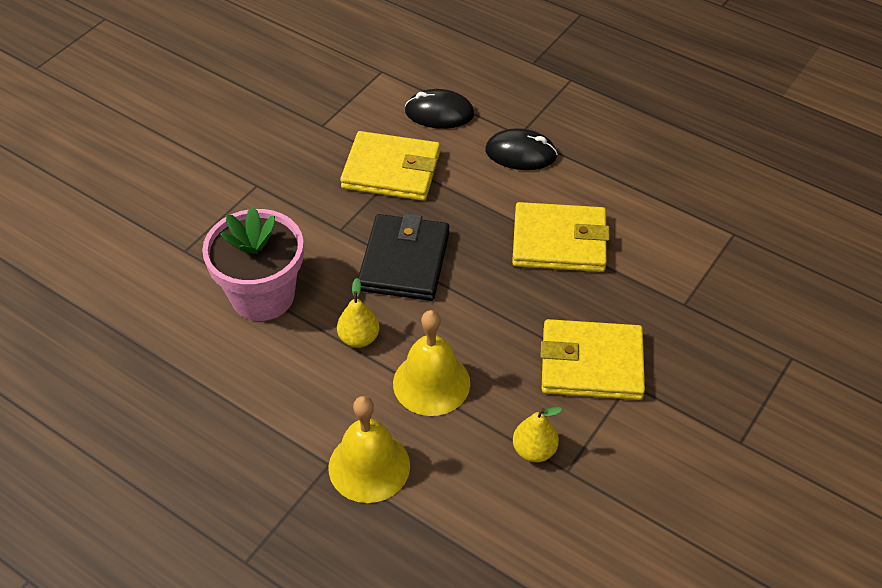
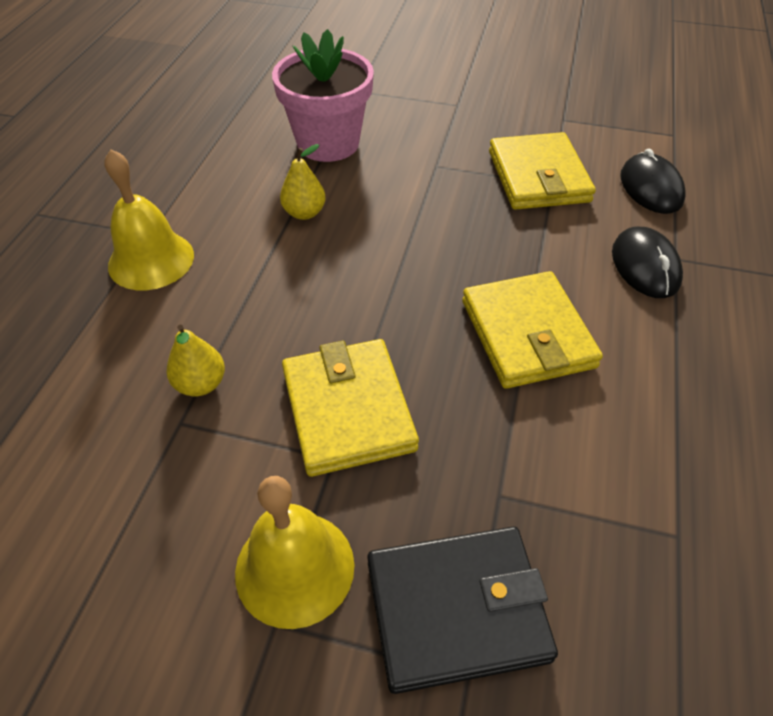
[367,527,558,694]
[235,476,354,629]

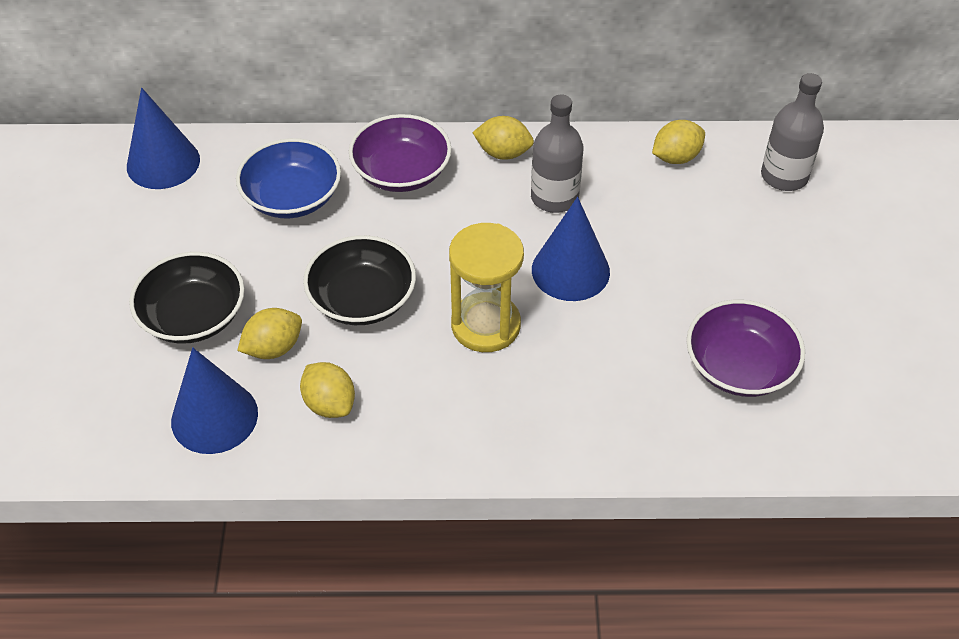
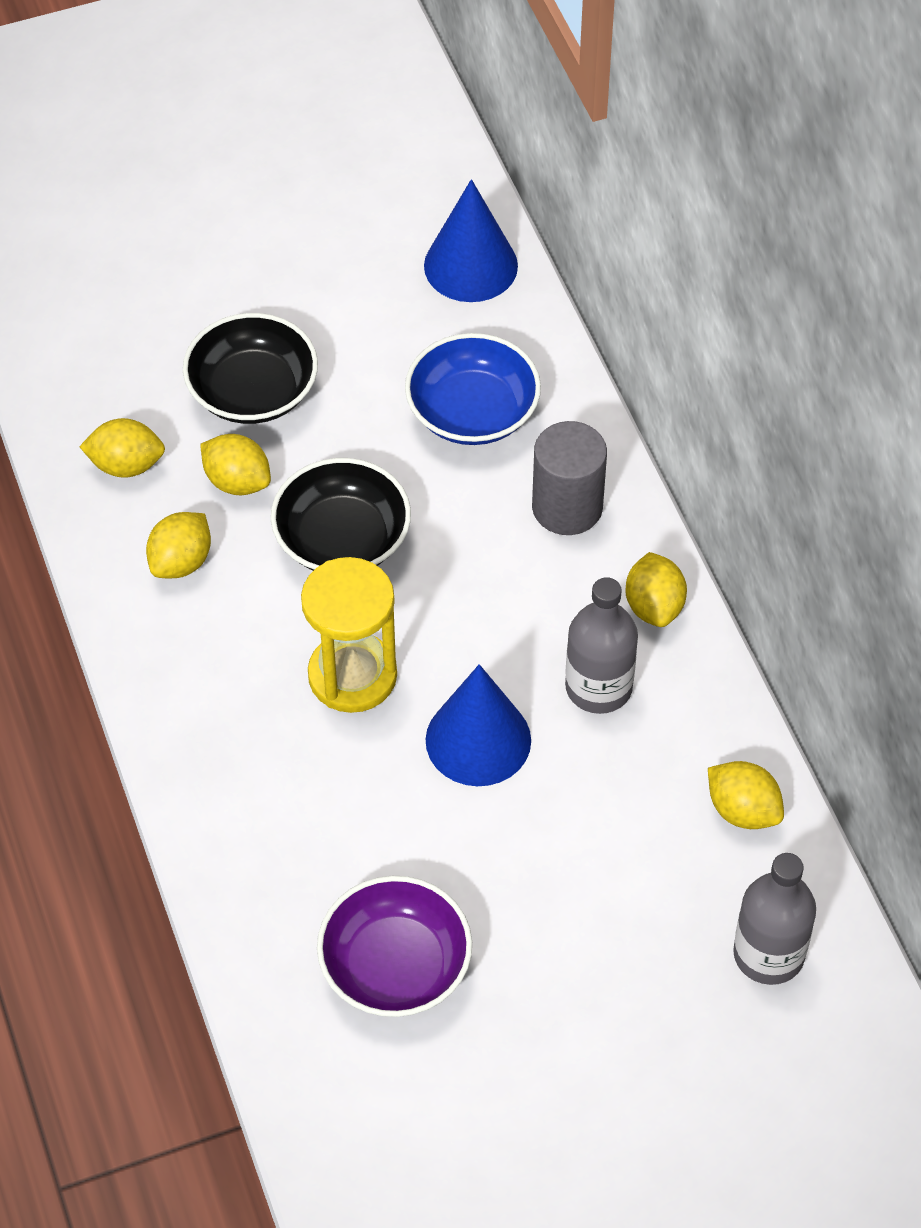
[532,421,607,535]
[79,418,165,478]

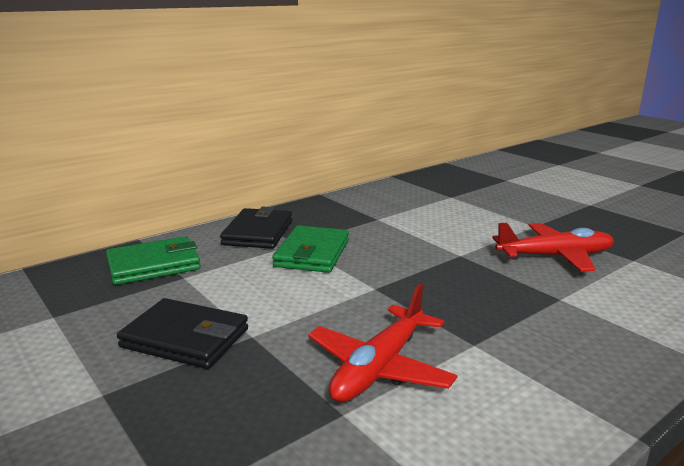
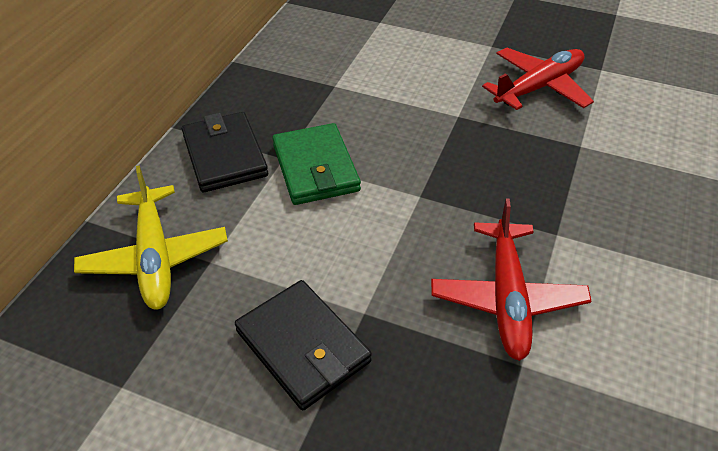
[74,165,228,310]
[235,280,372,410]

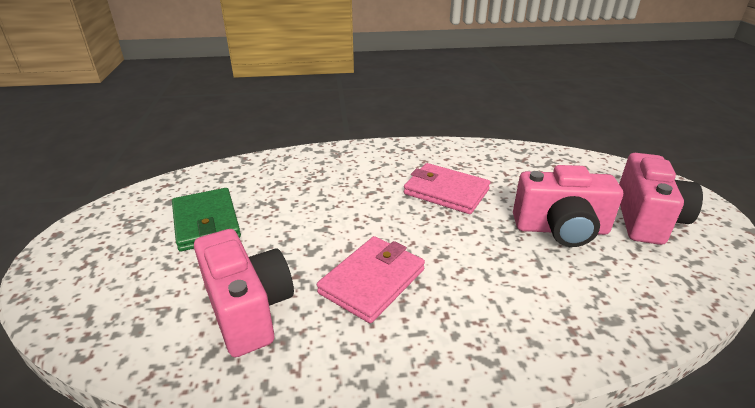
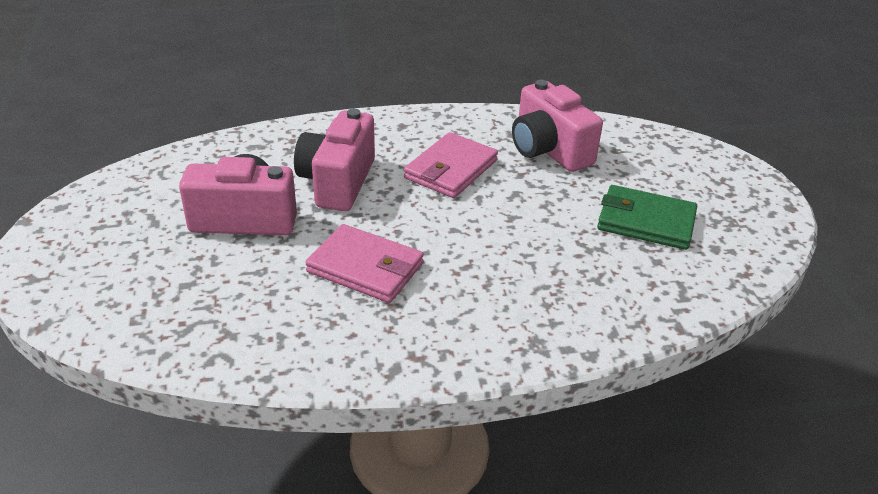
[294,109,375,211]
[597,185,697,250]

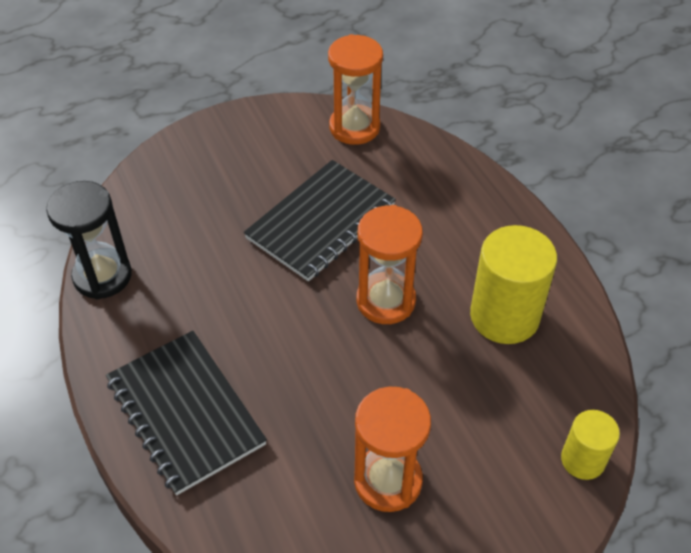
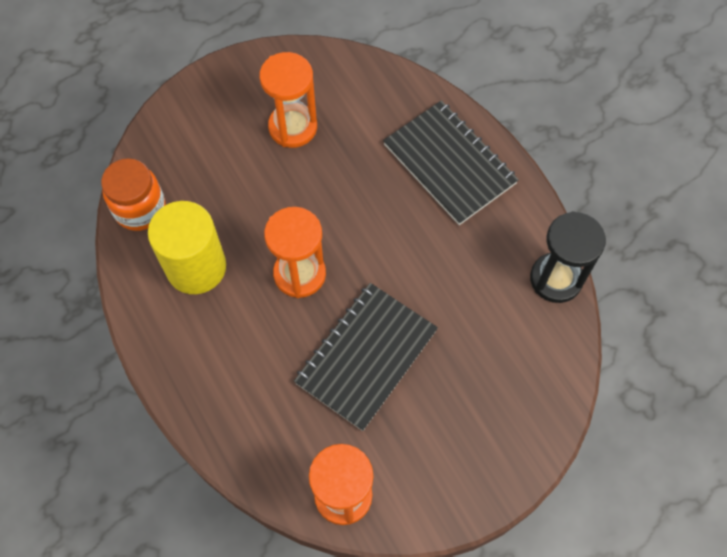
[561,410,620,480] (first image)
[101,158,166,231]

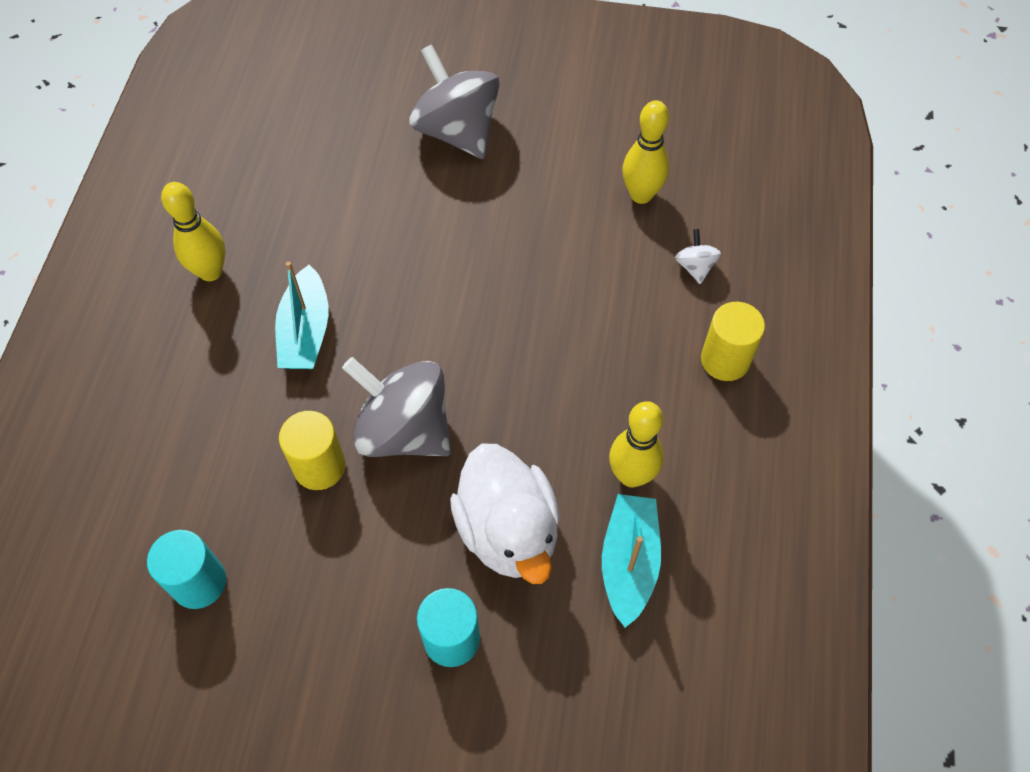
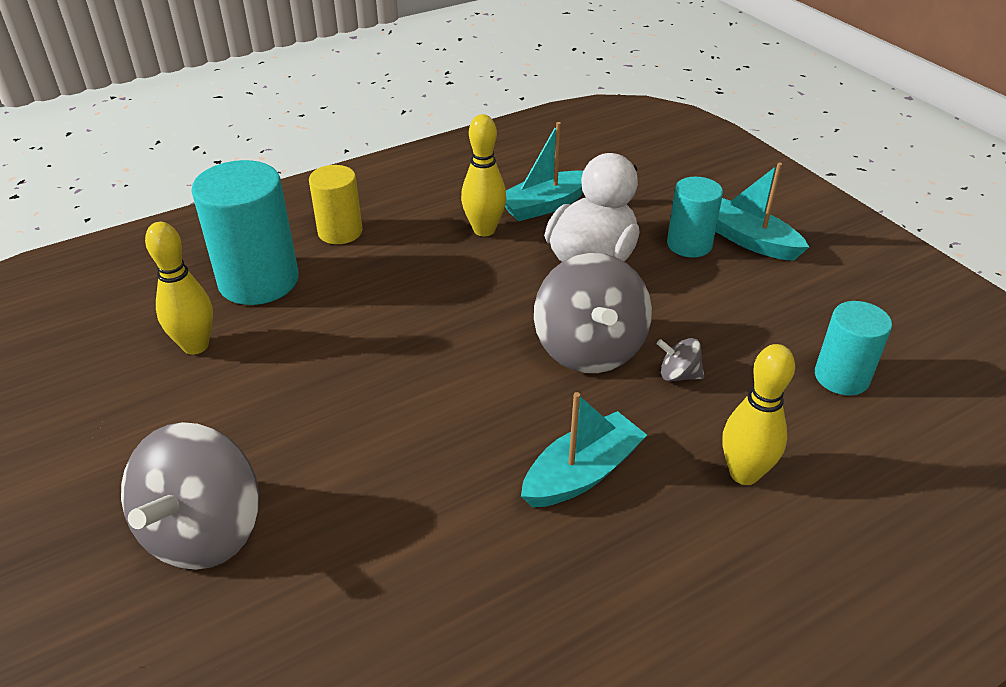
[723,344,795,485]
[191,160,299,305]
[657,338,704,382]
[716,163,809,261]

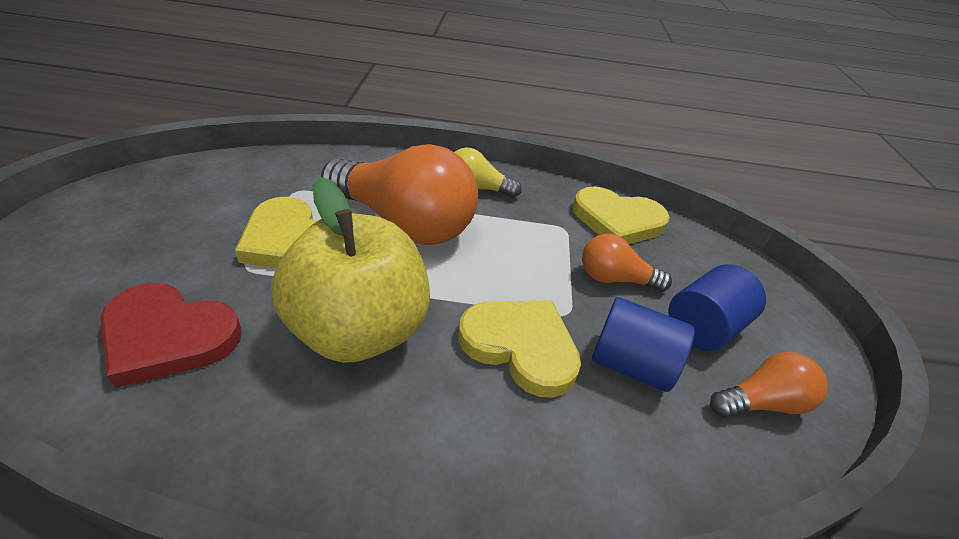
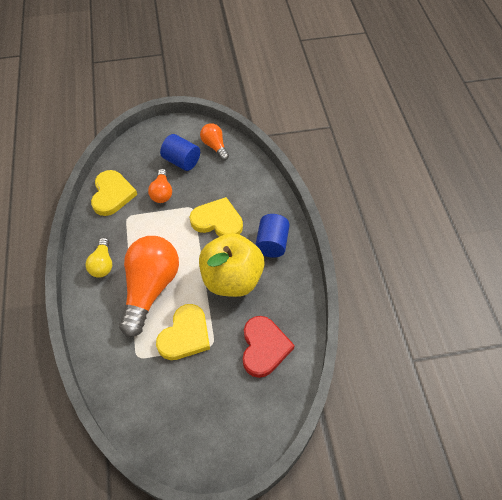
[255,214,290,258]
[190,197,243,237]

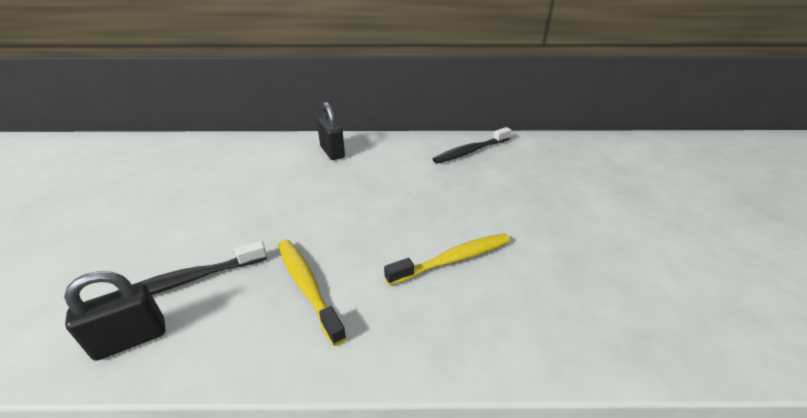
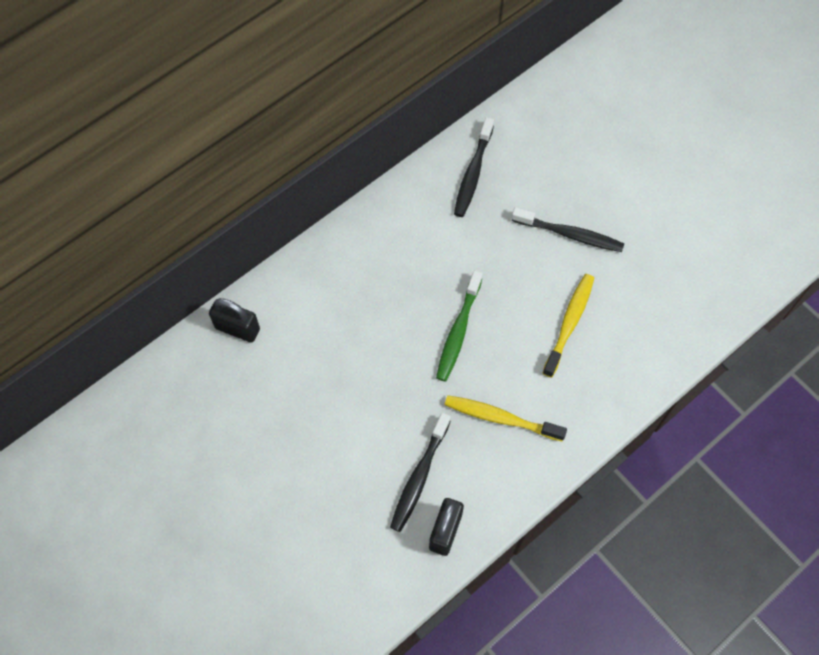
[209,298,260,343]
[512,207,624,252]
[436,271,483,382]

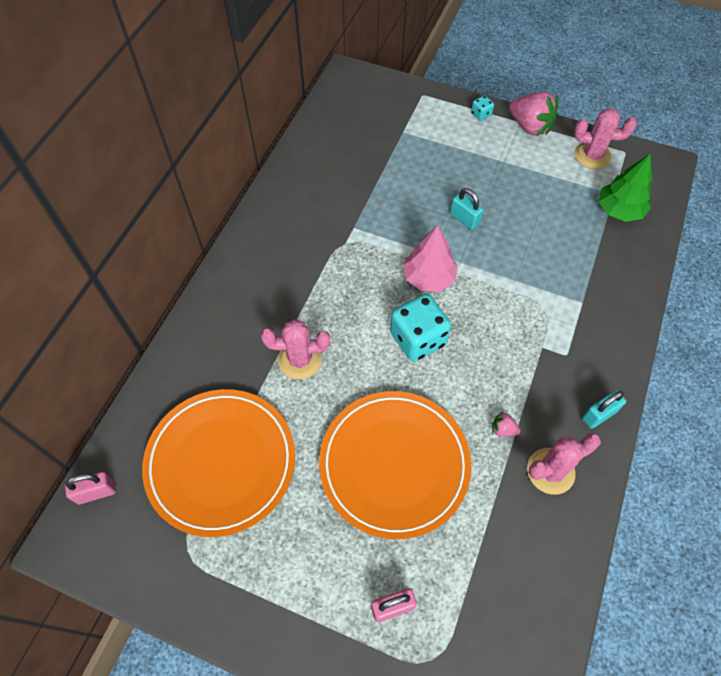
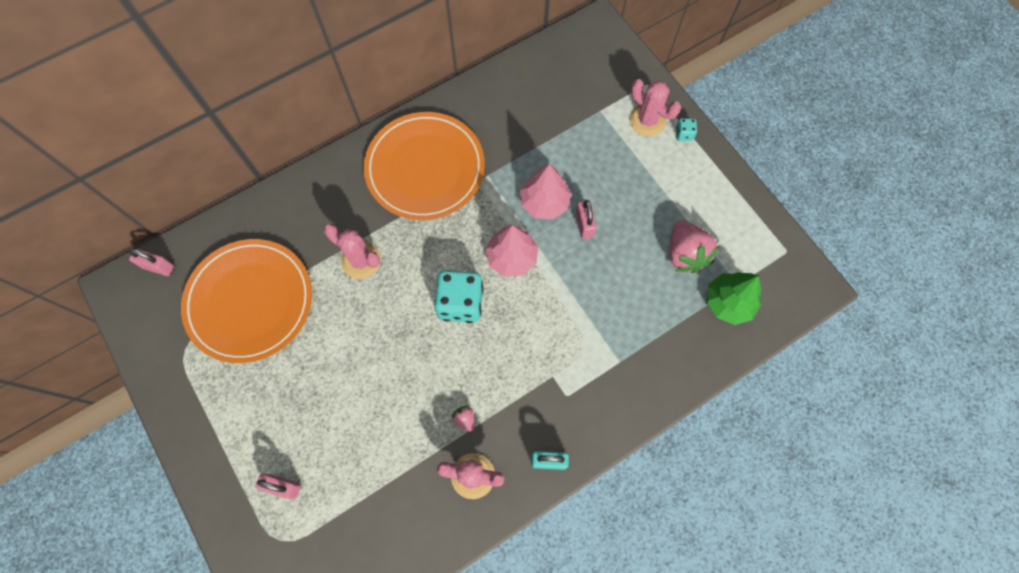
[669,221,720,273]
[629,79,681,136]
[576,200,597,239]
[364,112,485,220]
[520,164,571,219]

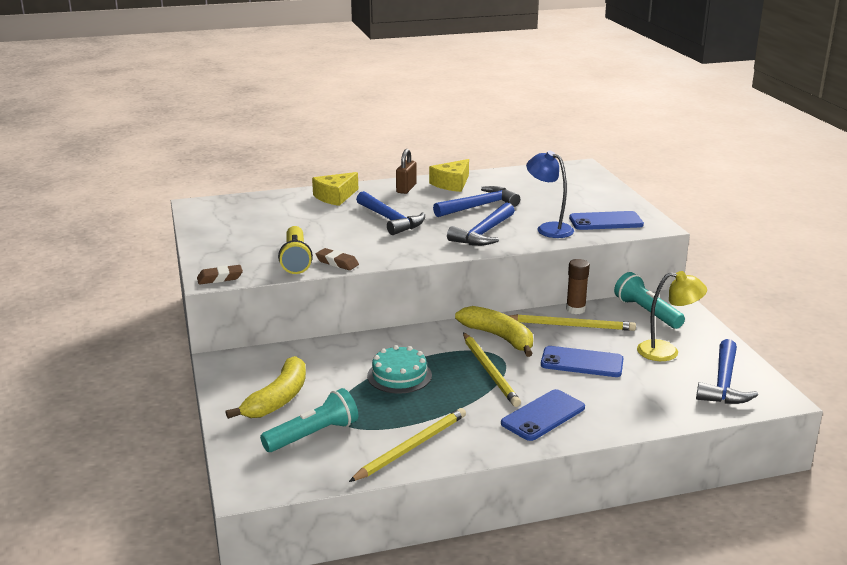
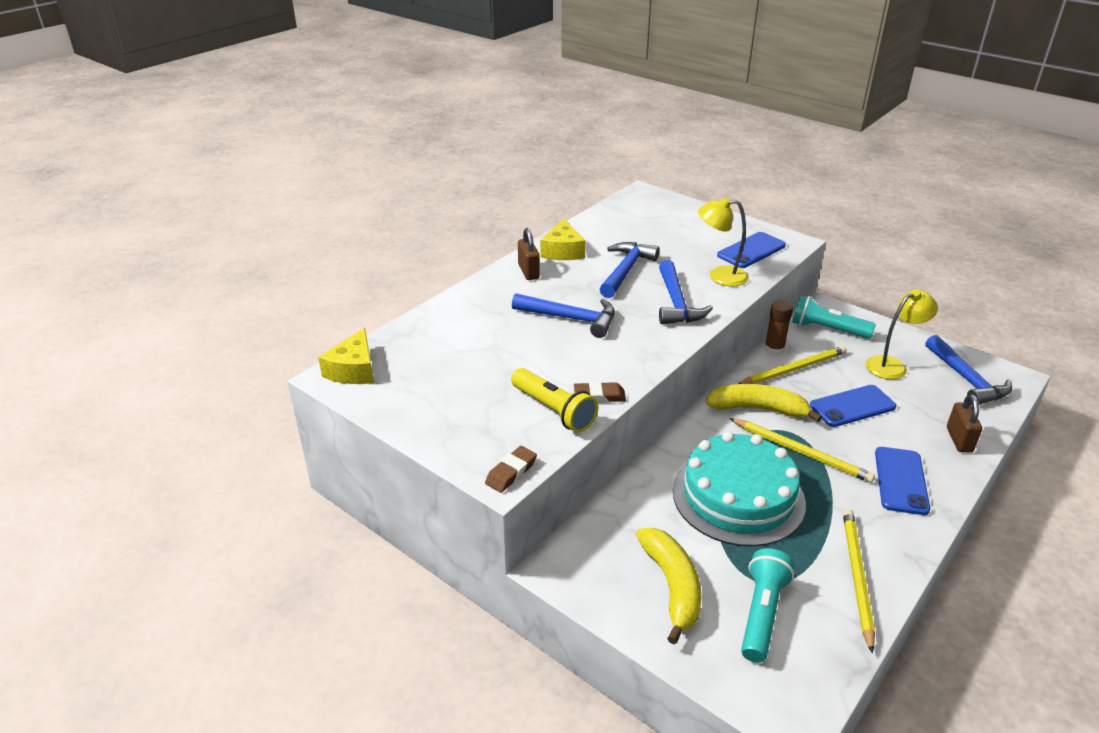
[698,197,749,286]
[318,328,374,384]
[673,432,806,547]
[947,394,982,453]

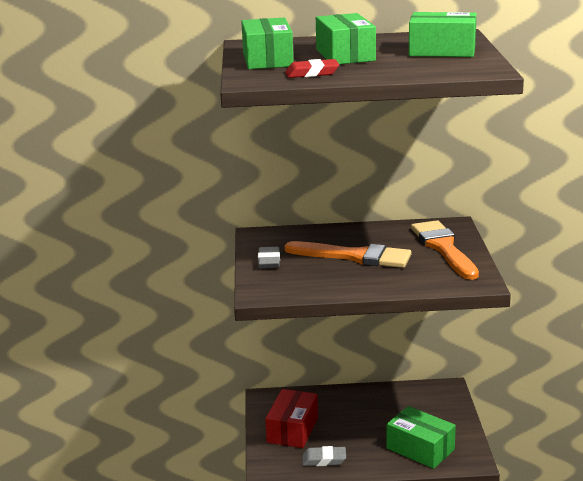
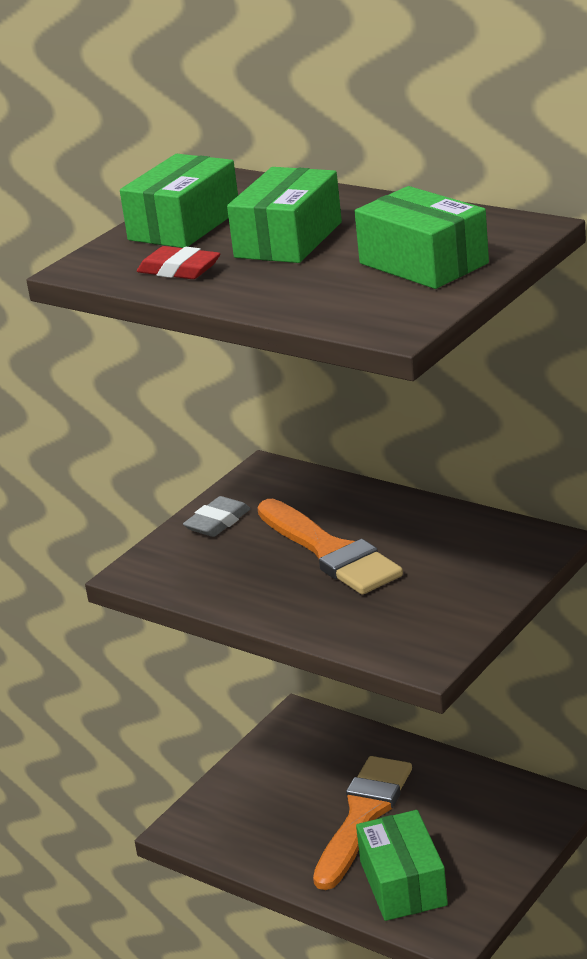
[313,756,412,890]
[265,389,318,448] (first image)
[302,446,346,466] (first image)

